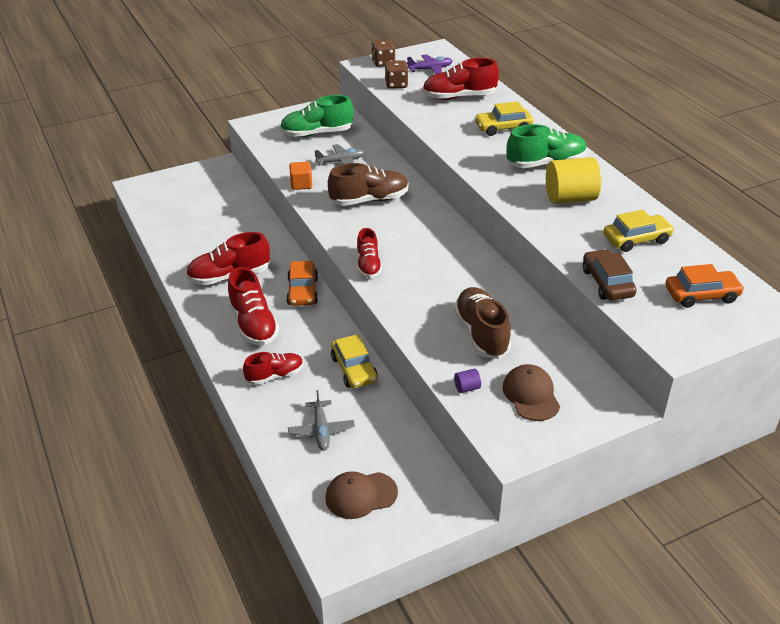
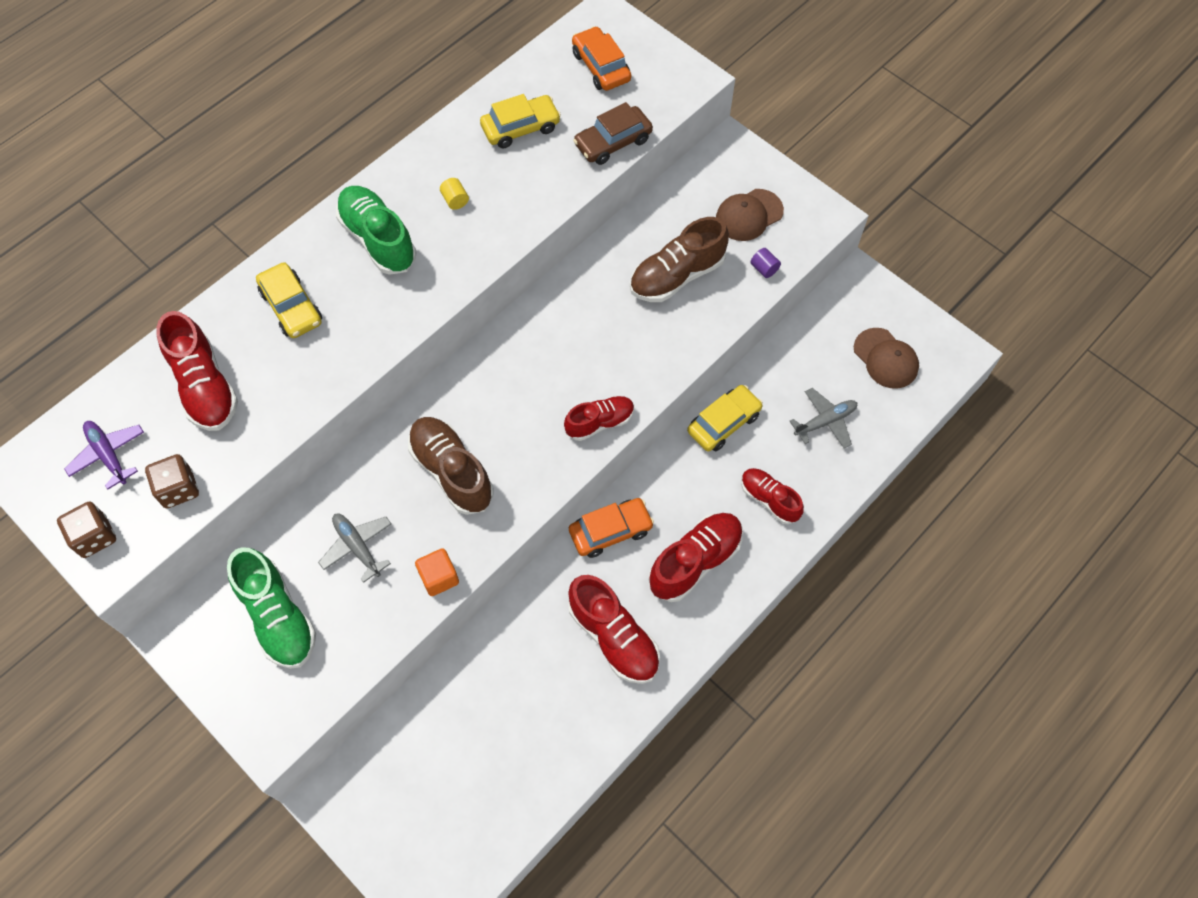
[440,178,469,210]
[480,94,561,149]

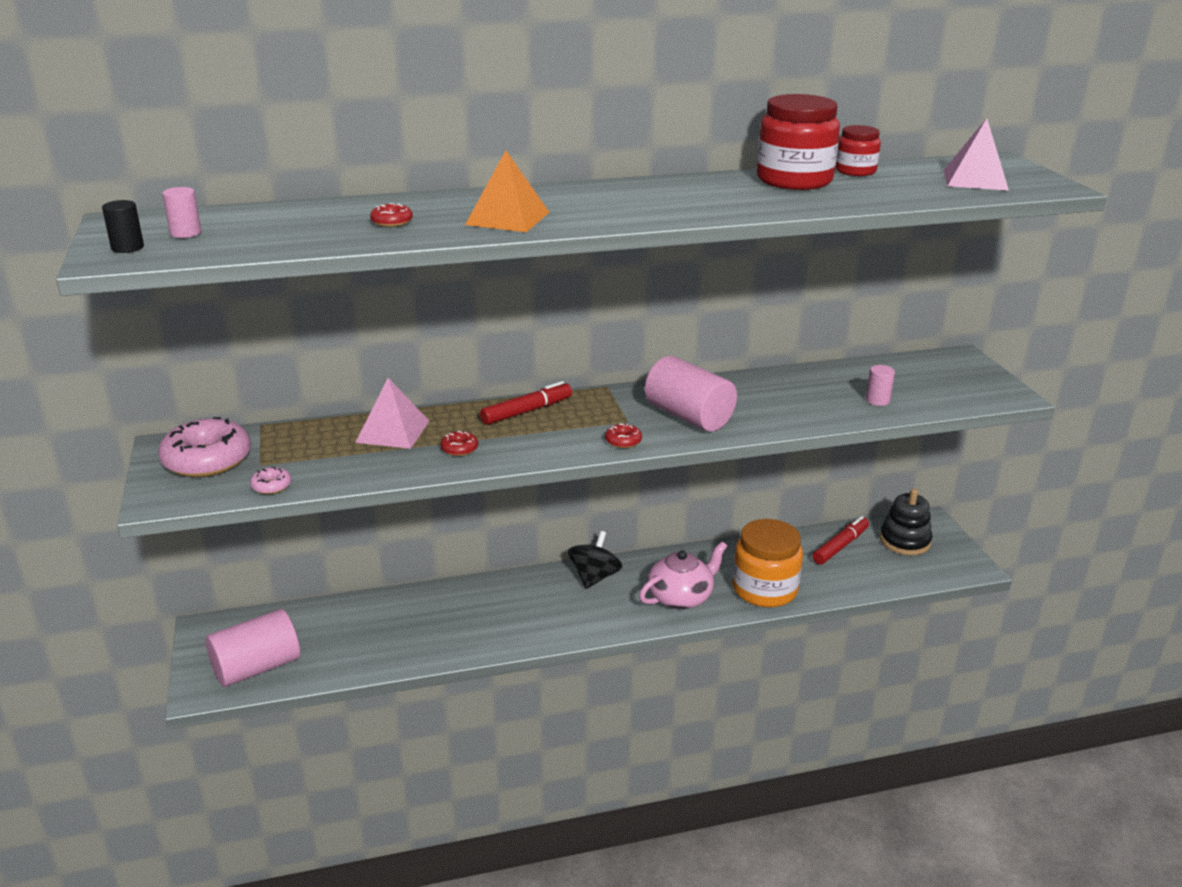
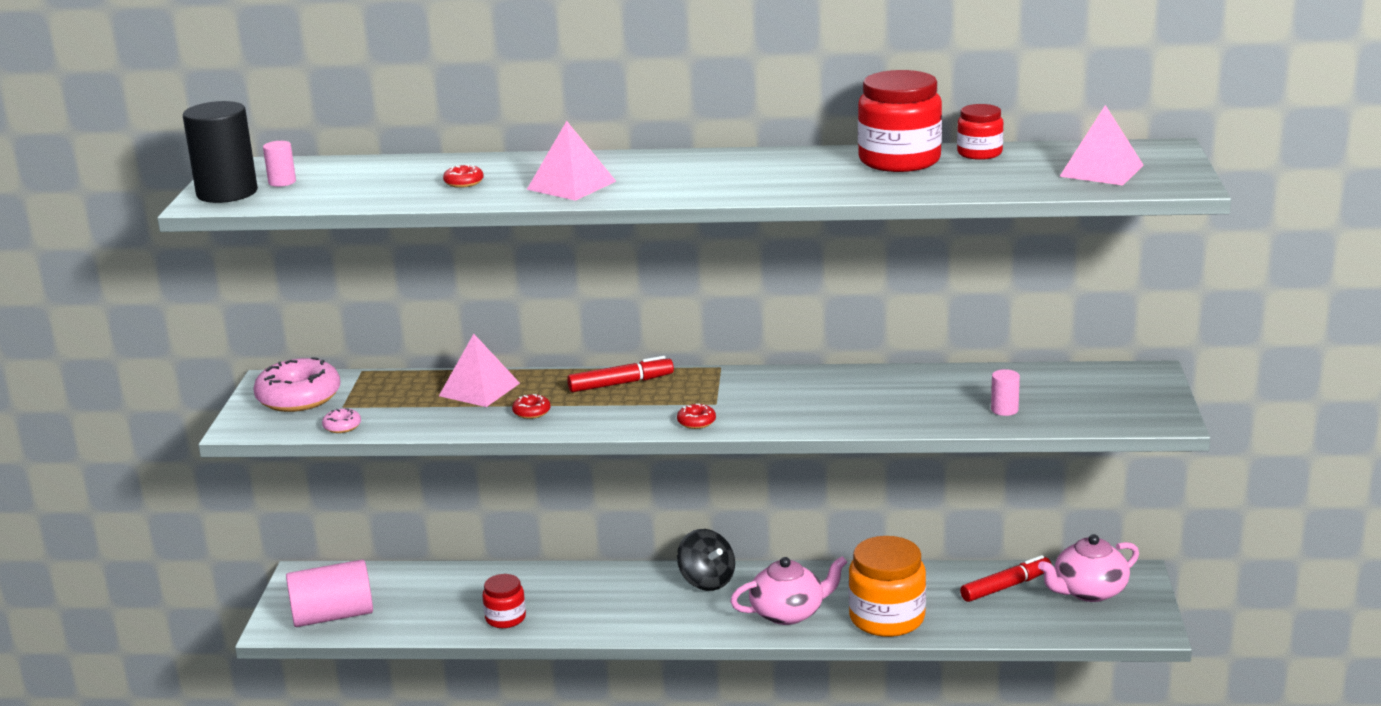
[527,121,616,201]
[183,101,258,203]
[645,356,737,432] (first image)
[1038,534,1139,602]
[677,529,735,591]
[483,574,526,628]

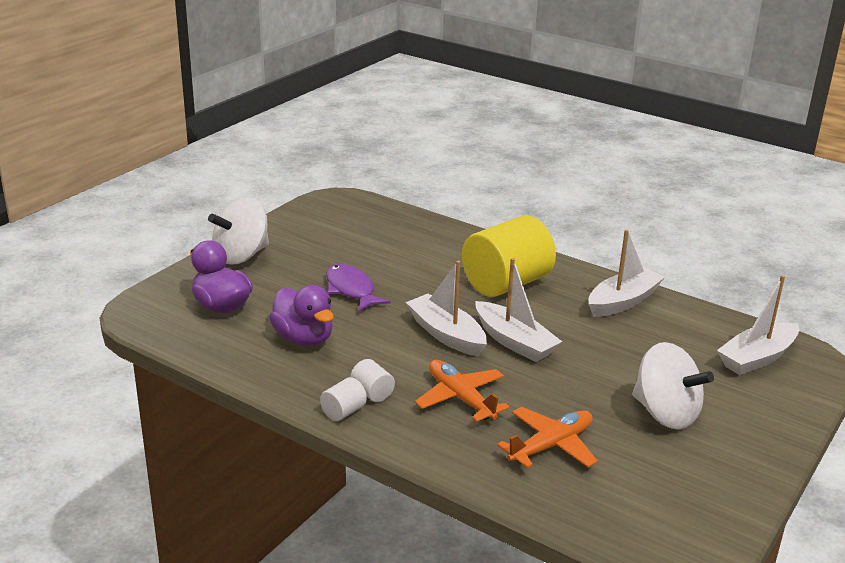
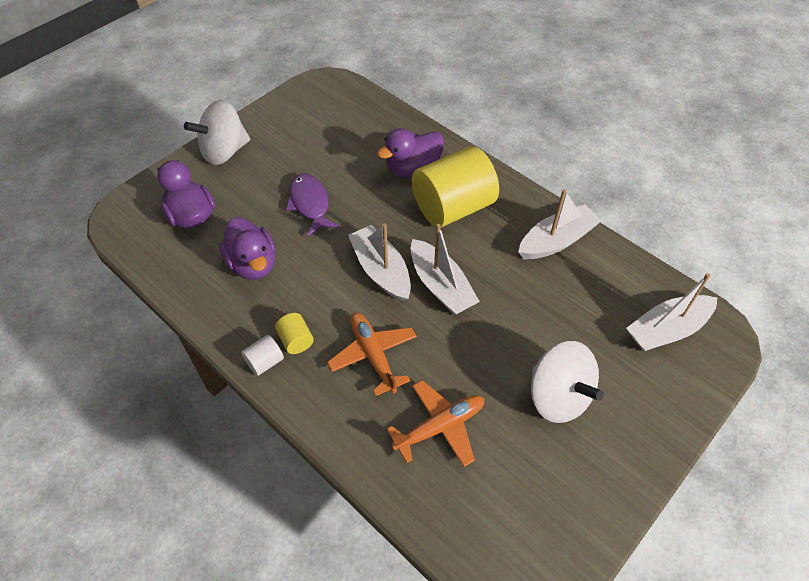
[275,313,314,354]
[377,128,444,178]

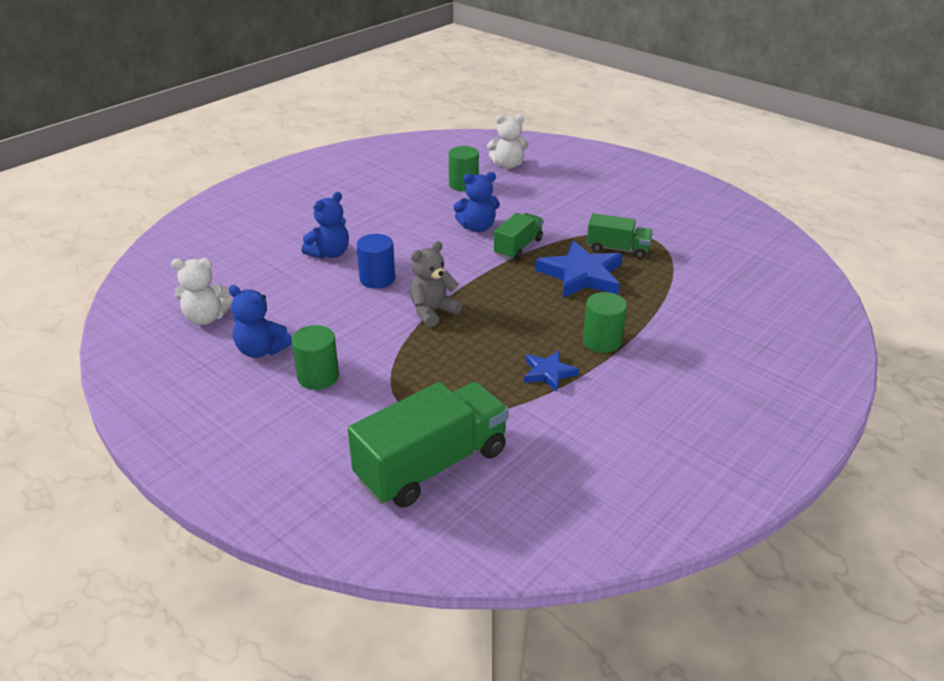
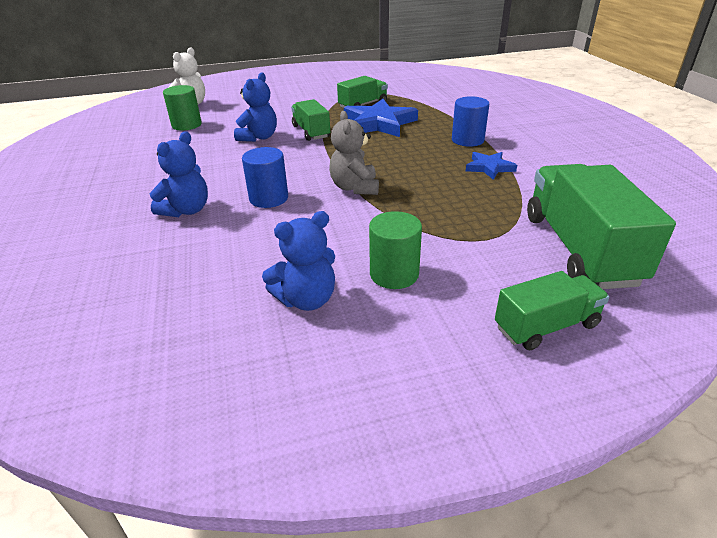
[150,131,208,217]
[171,258,233,325] (first image)
[452,96,489,147]
[495,271,609,350]

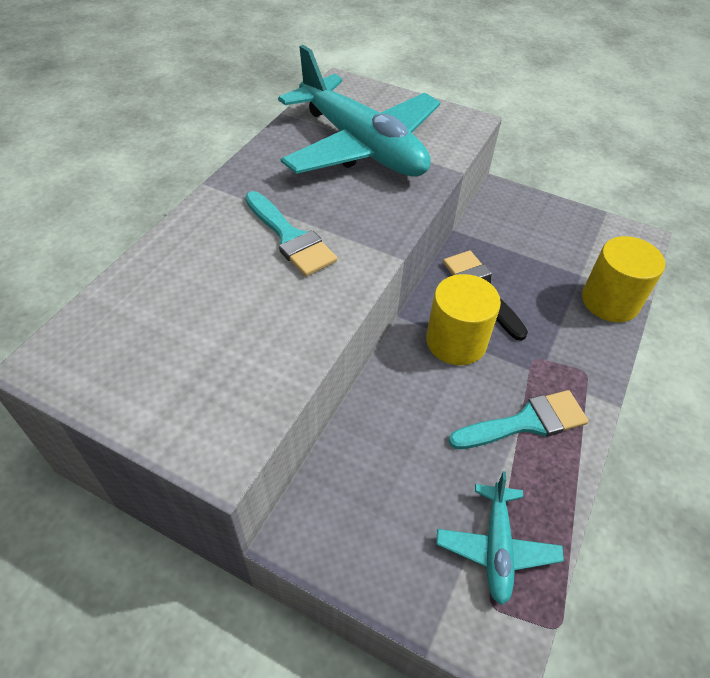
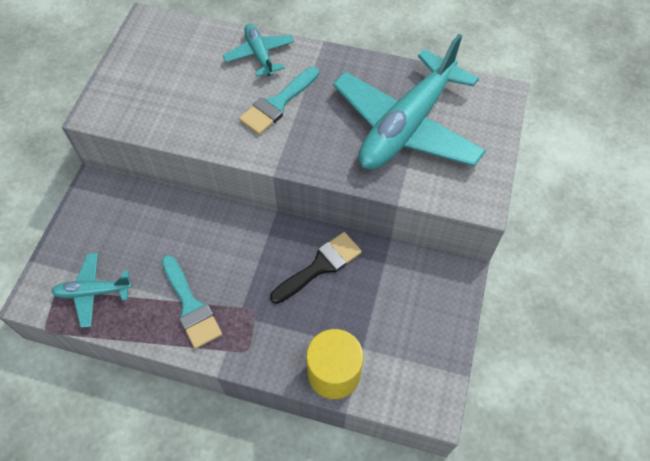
[426,274,501,365] (first image)
[223,24,294,77]

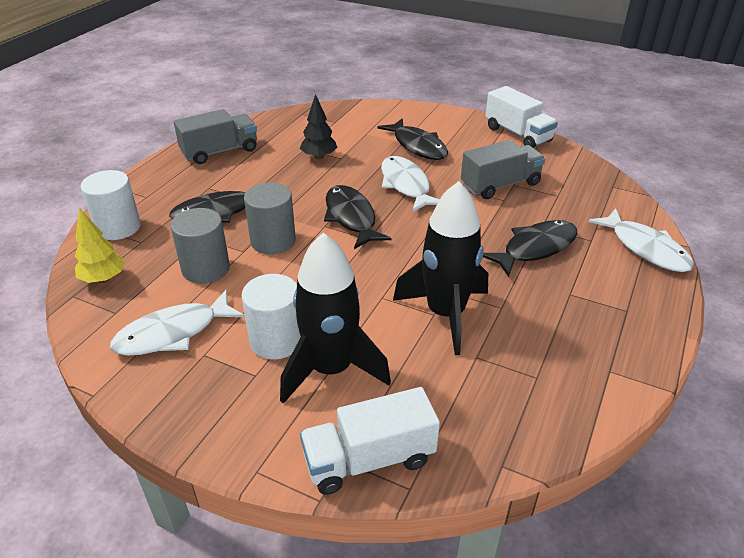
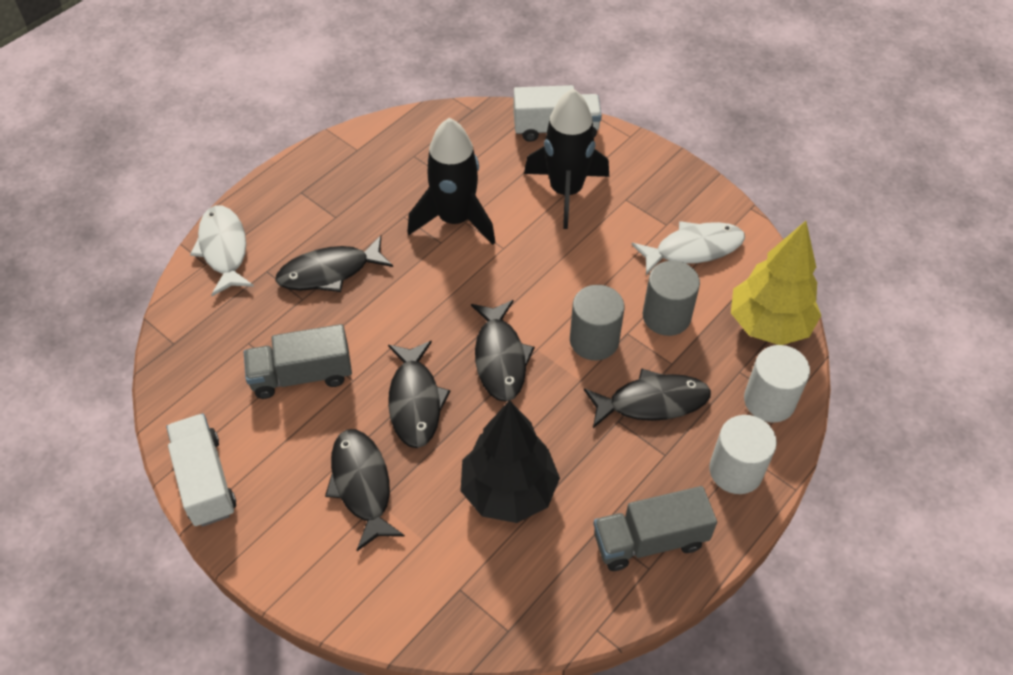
[461,400,560,523]
[388,341,451,448]
[731,221,821,345]
[709,415,777,494]

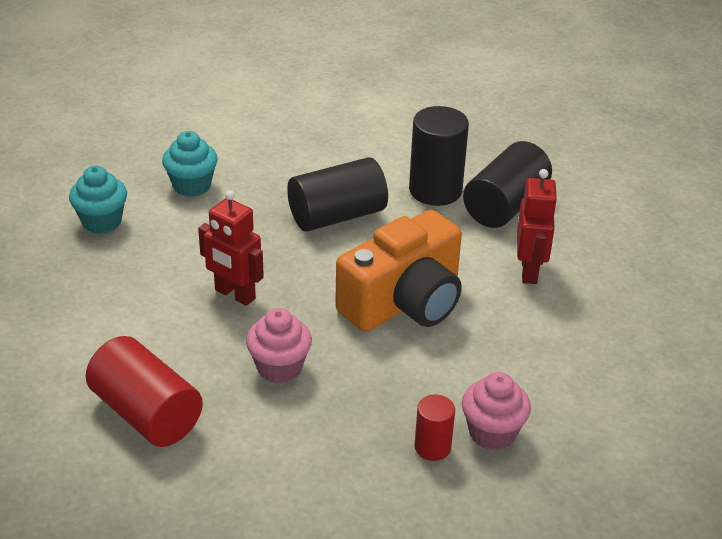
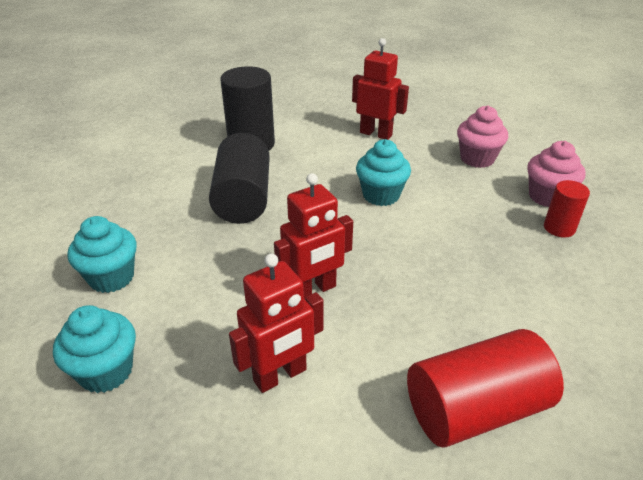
[463,141,552,228] (first image)
[356,139,411,206]
[457,105,508,168]
[229,254,324,393]

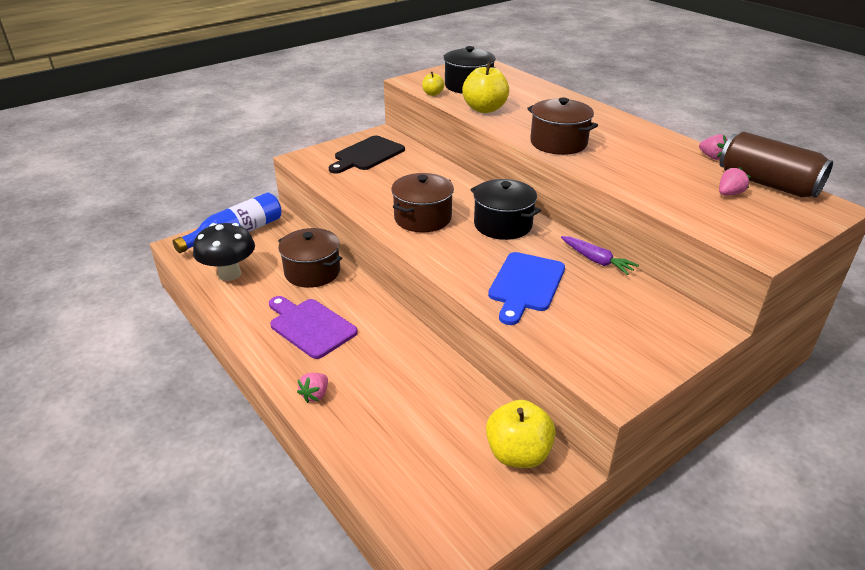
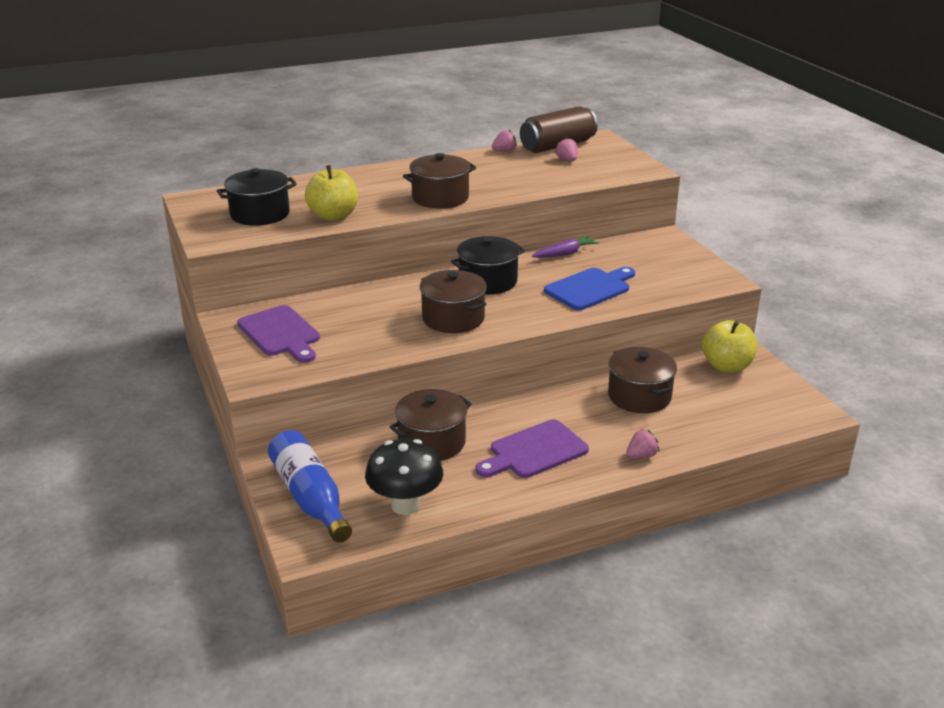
[422,71,444,96] (first image)
[237,305,320,363]
[544,267,635,310]
[626,429,659,459]
[608,347,677,413]

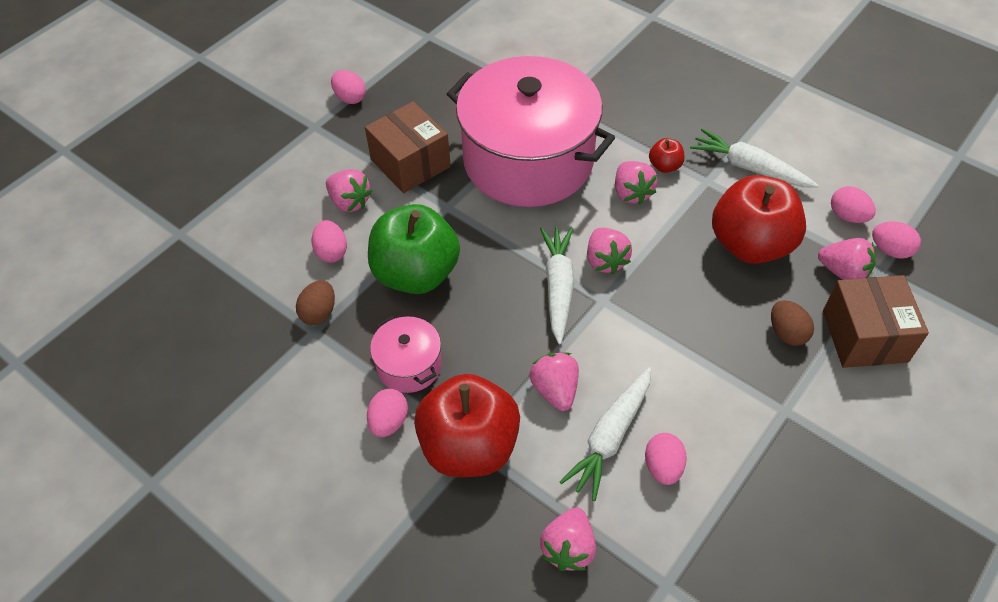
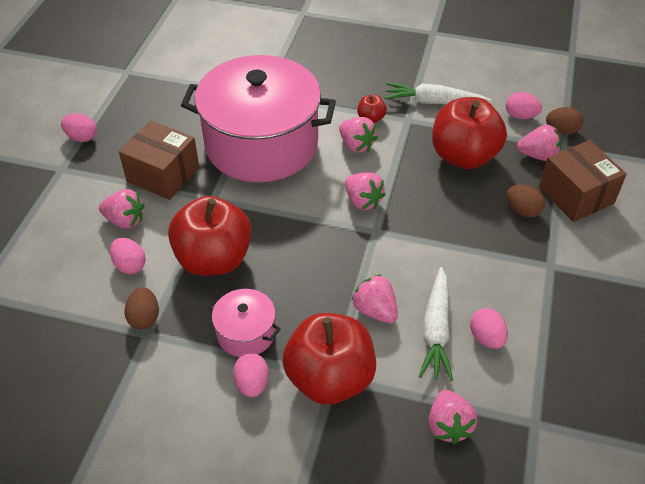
[168,196,252,276]
[546,107,583,135]
[540,227,574,344] (first image)

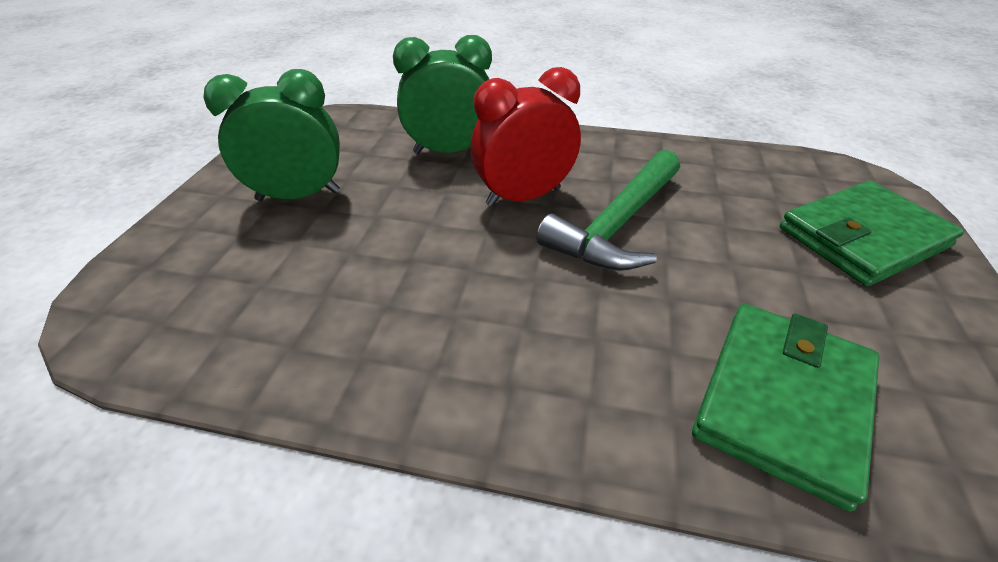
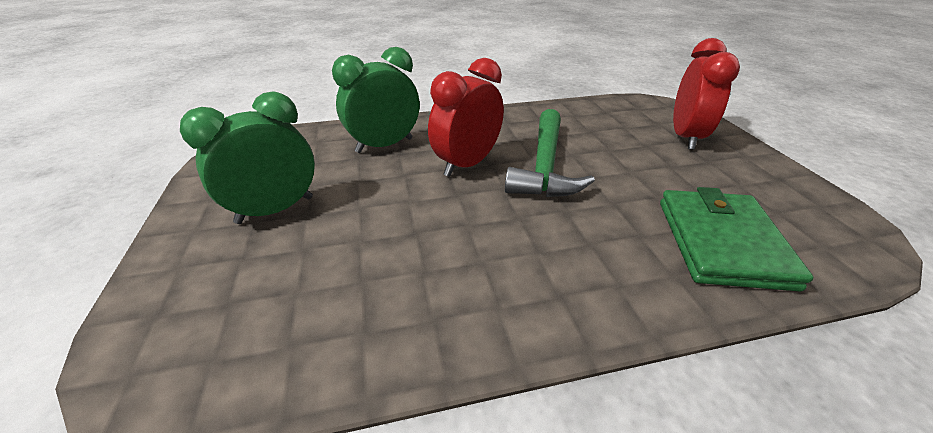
[673,38,740,150]

